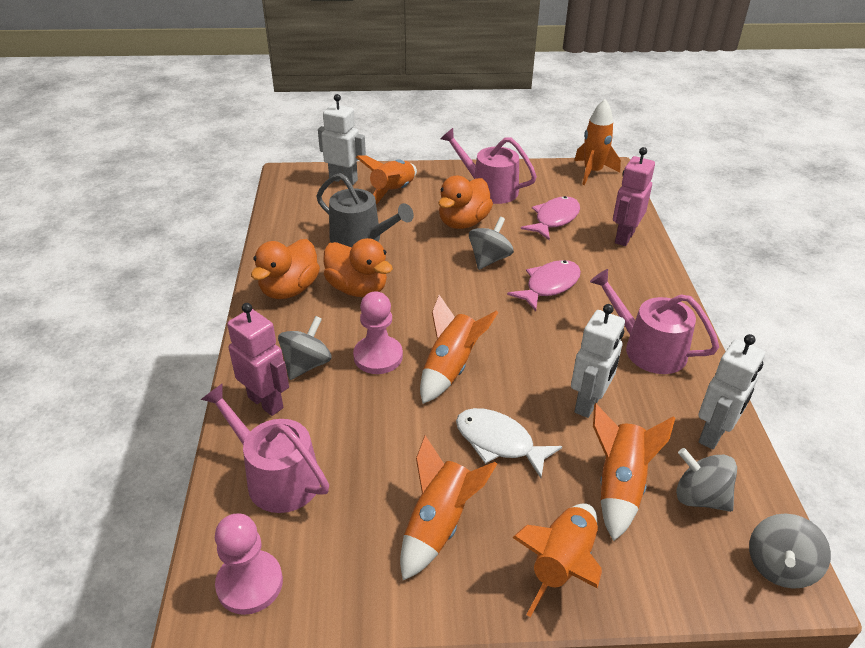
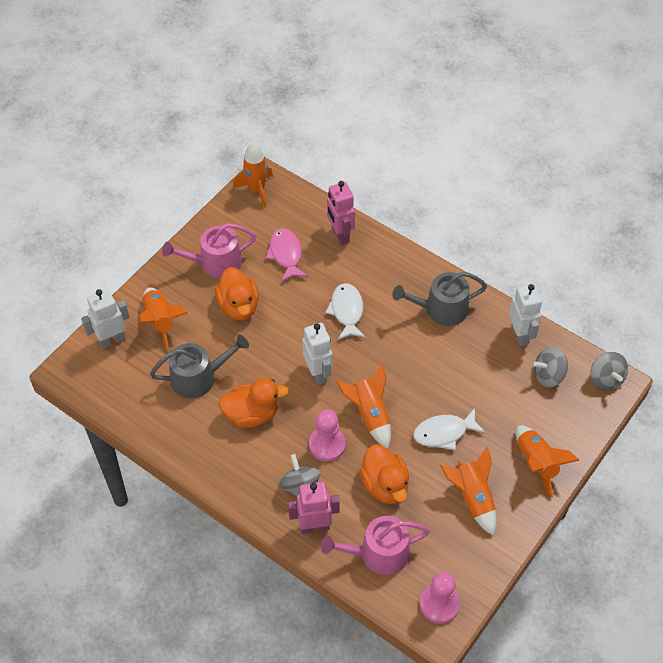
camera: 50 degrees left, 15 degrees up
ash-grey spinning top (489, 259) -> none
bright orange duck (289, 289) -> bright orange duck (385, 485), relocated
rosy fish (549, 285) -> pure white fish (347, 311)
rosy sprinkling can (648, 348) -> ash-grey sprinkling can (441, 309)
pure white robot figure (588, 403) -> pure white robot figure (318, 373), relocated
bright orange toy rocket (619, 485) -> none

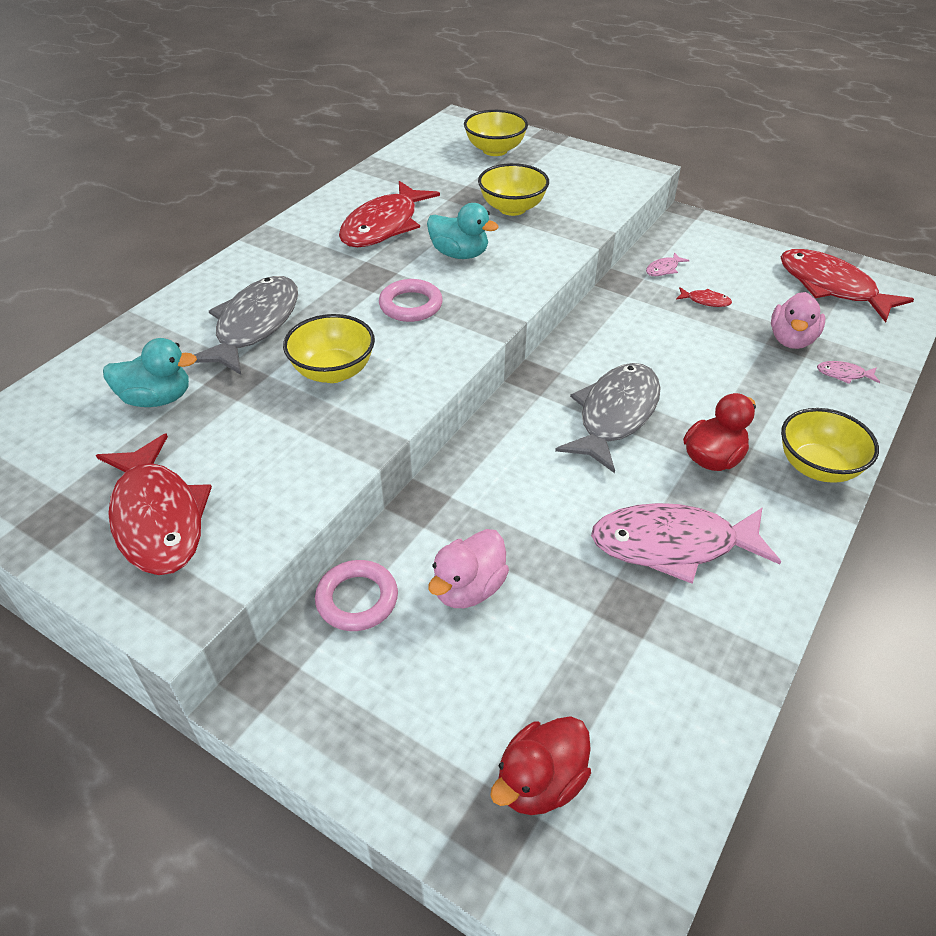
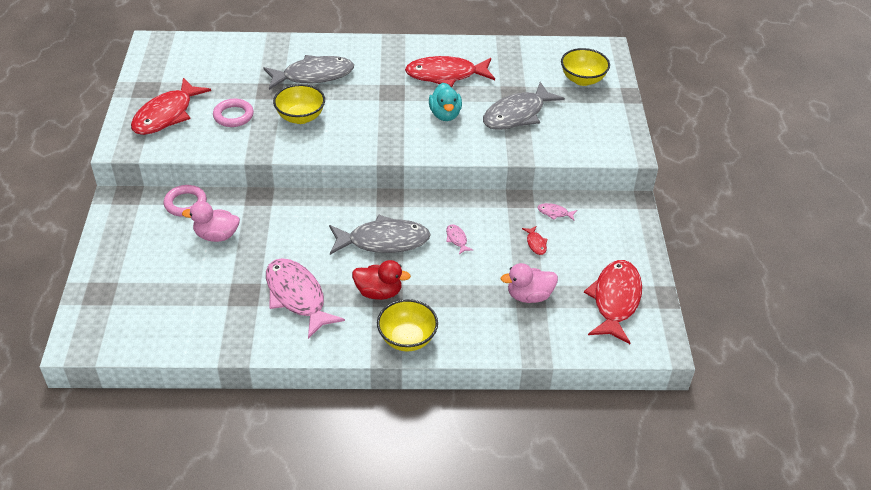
camera: 55 degrees right, 0 degrees up
golden serving bowl (512, 208) -> ash-grey fish (517, 114)
rosy torus (411, 305) -> rosy torus (233, 116), relocated
turquoise duck (157, 399) -> none
rosy fish (843, 374) -> rosy fish (457, 239), relocated
scarlet duck (540, 782) -> none

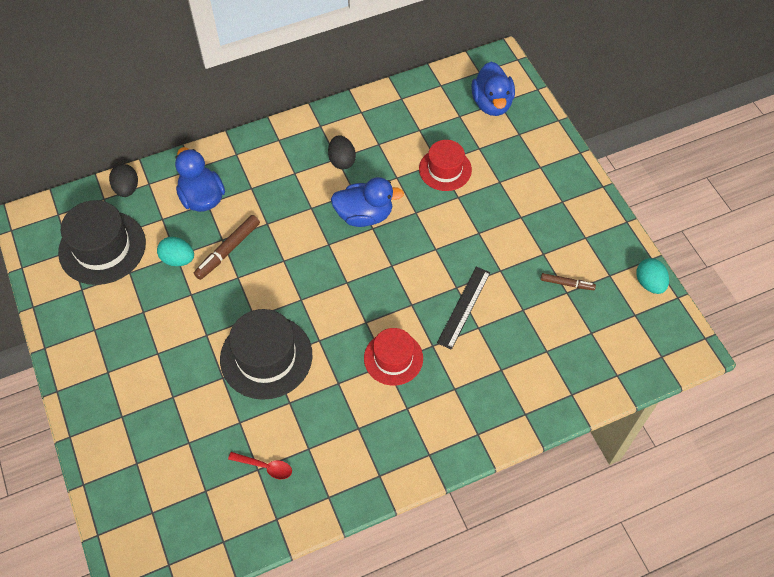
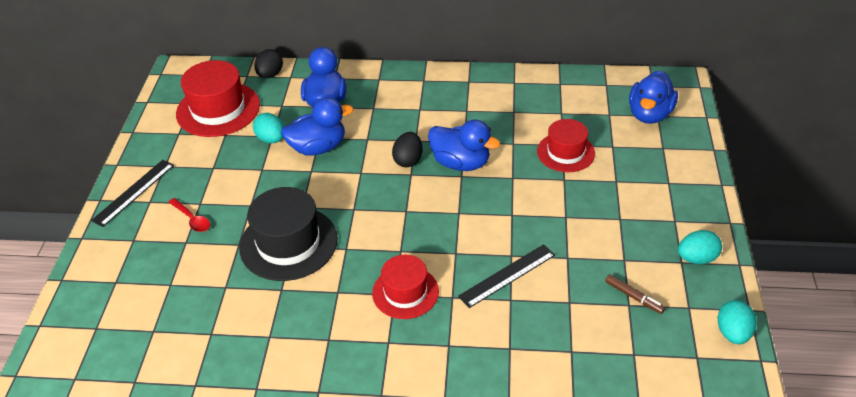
camera: 30 degrees right, 15 degrees down
jet-black egg (342, 160) -> jet-black egg (408, 160), relocated
jet-black hat (102, 247) -> scarlet hat (218, 109)
dark brown marker pen (228, 250) -> cobalt duck (318, 147)
scarlet teaspoon (265, 467) -> scarlet teaspoon (192, 219), relocated
none -> jet-black measuring stick (134, 192)
none -> turquoise egg (696, 258)

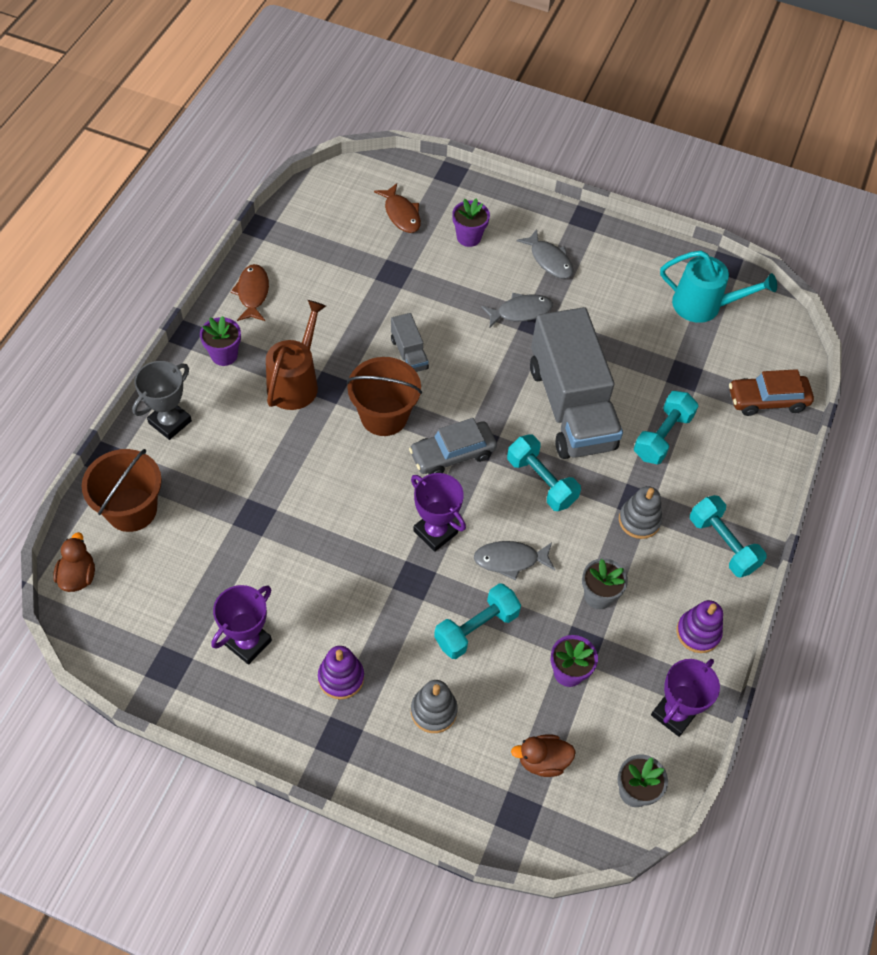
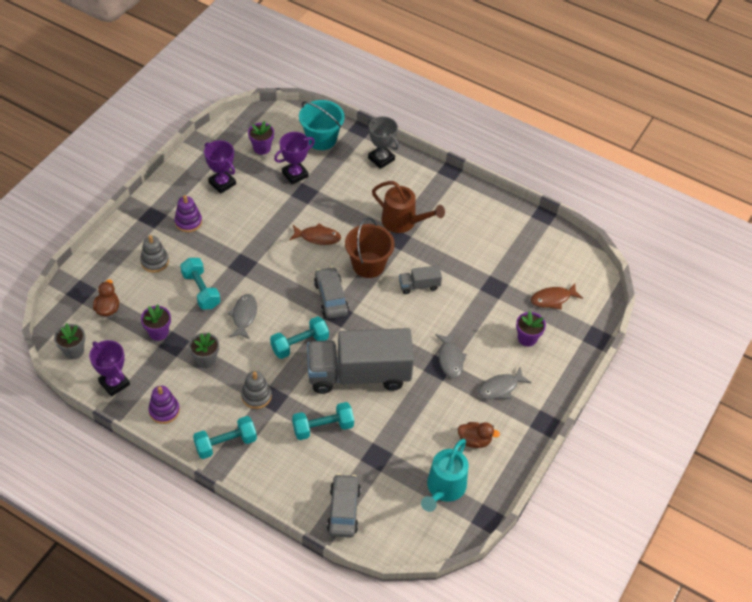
camera: 100 degrees right, 5 degrees down
dark brown fish (252, 293) -> dark brown fish (318, 237), relocated
violet flower pot (224, 355) -> violet flower pot (262, 148), relocated
dark brown automobile (767, 400) -> ash-grey automobile (343, 510)
turquoise dumbbell (662, 436) -> turquoise dumbbell (323, 427), 60 degrees counterclockwise
dark brown pail (131, 509) -> turquoise pail (321, 139)
violet award cup (435, 532) -> violet award cup (295, 174), relocated
dark brown duck (78, 576) -> dark brown duck (474, 440), relocated

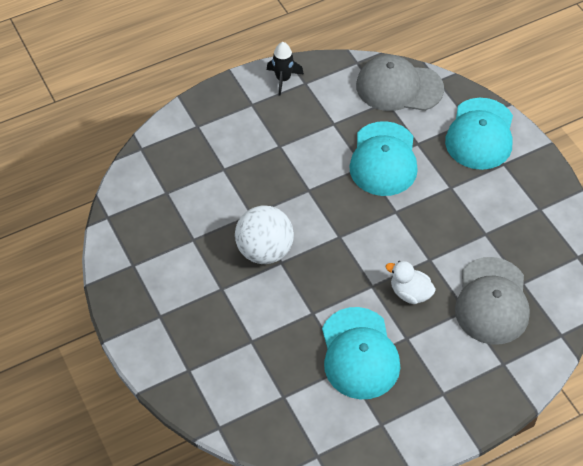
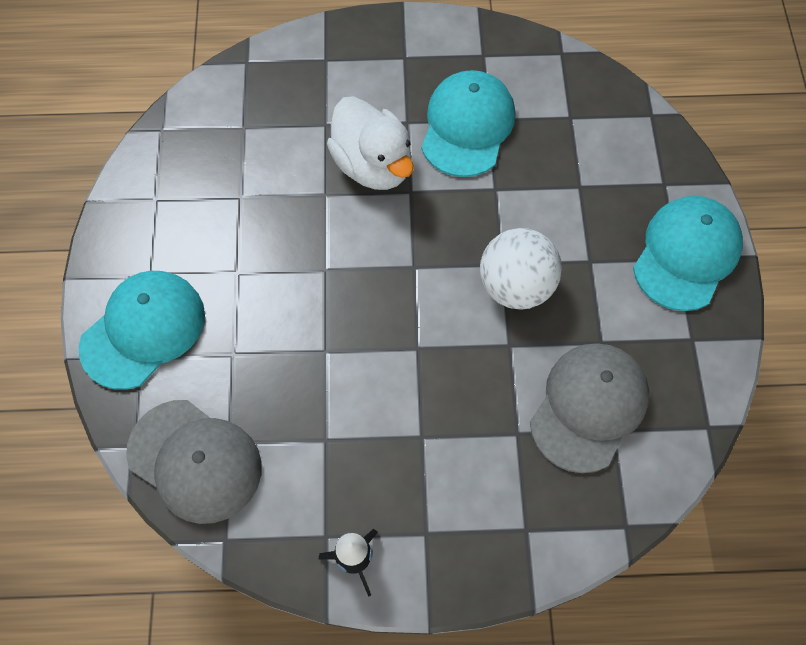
camera: 155 degrees left, 10 degrees up
turquoise peaked cap (383, 159) -> turquoise peaked cap (686, 254), relocated
ash-grey peaked cap (492, 301) -> ash-grey peaked cap (589, 407), relocated
pure white duck (410, 293) -> pure white duck (373, 165), x1.75

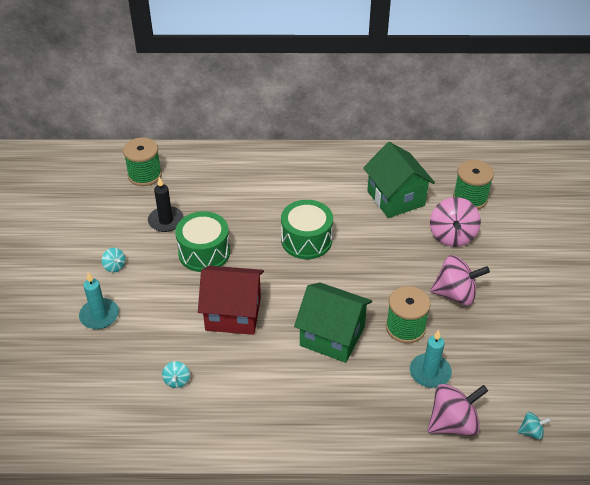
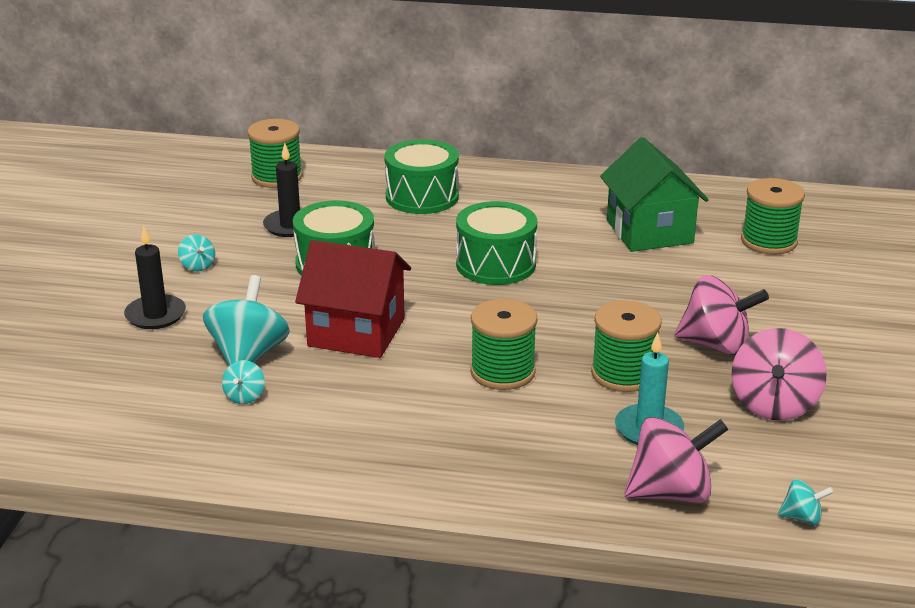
camera: 10 degrees right, 15 degrees down
rosy spinning top (452, 236) -> rosy spinning top (774, 405), relocated
turquoise candle (99, 315) -> jet-black candle (155, 315)
emerald cottage (332, 336) -> emerald bobbin (502, 372)
none -> emerald toy drum (422, 197)
none -> turquoise spinning top (248, 355)

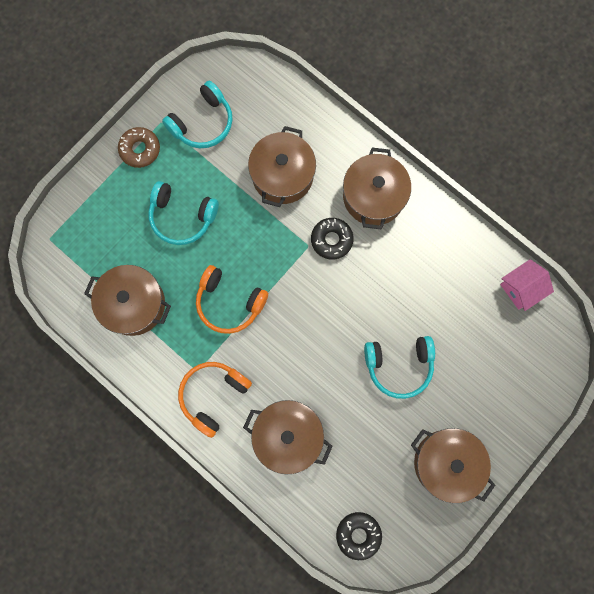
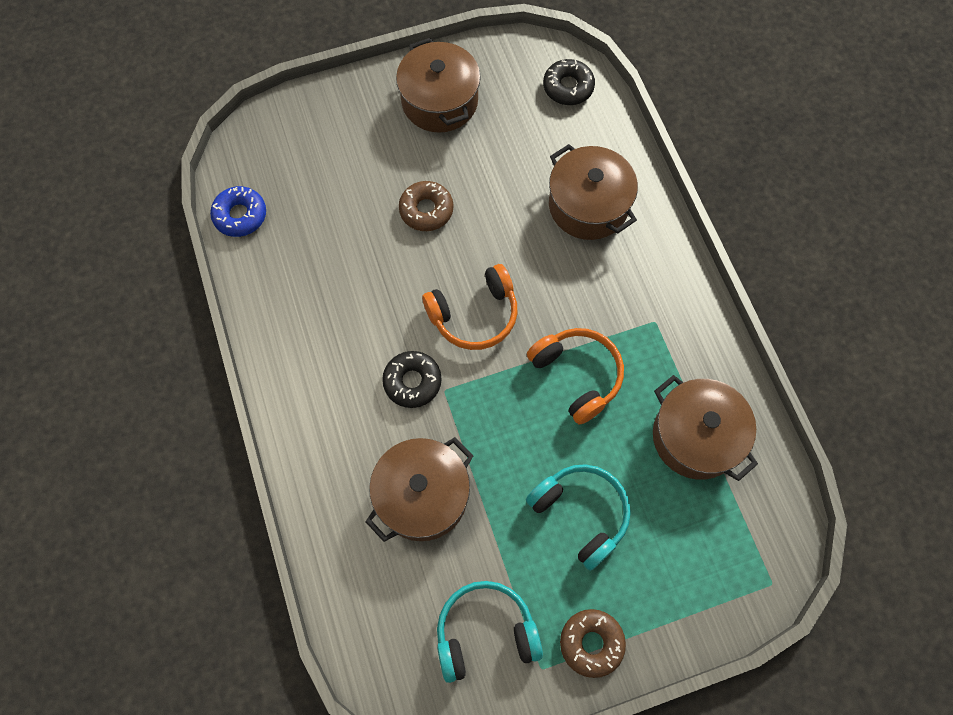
camera: 150 degrees left, 10 degrees down
dark brown cooking pot (373, 196) -> none
rosy cottage (521, 288) -> cobalt glazed donut (240, 215)
turquoise over-ear headphones (399, 366) -> dark brown glazed donut (426, 210)
bright orange over-ear headphones (213, 395) -> bright orange over-ear headphones (474, 315), relocated

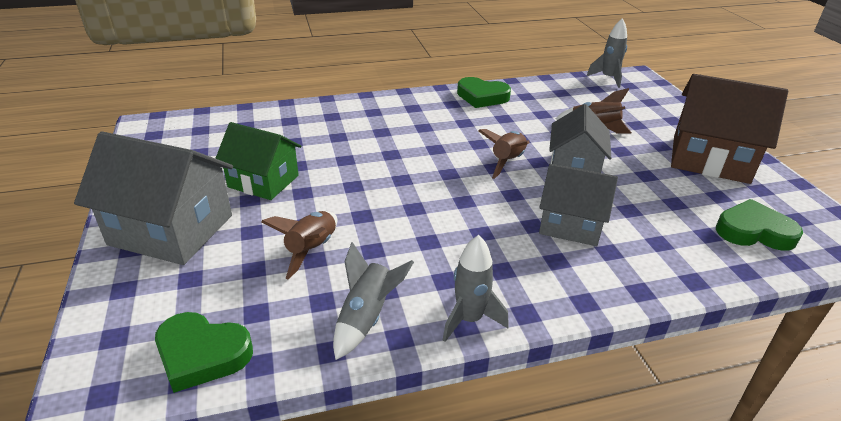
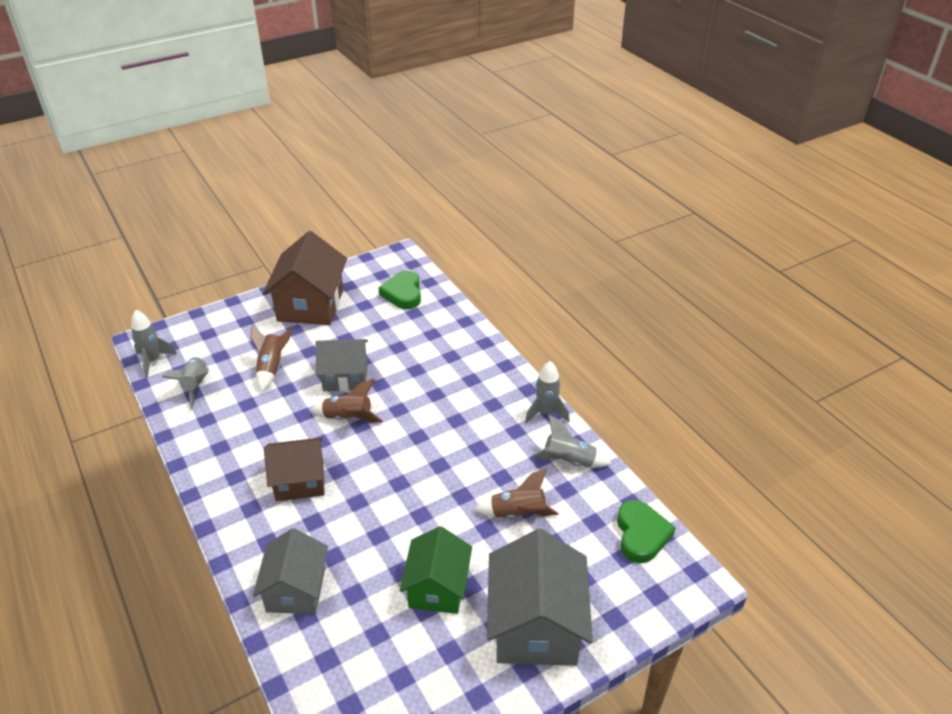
camera: 105 degrees left, 5 degrees up
emerald heart (482, 97) -> none
ash-grey cottage (570, 224) -> ash-grey cottage (296, 590), relocated
none -> ash-grey toy rocket (196, 386)
none -> dark brown cottage (299, 481)

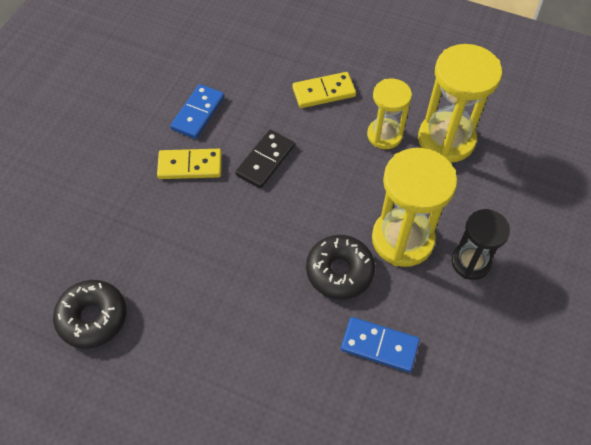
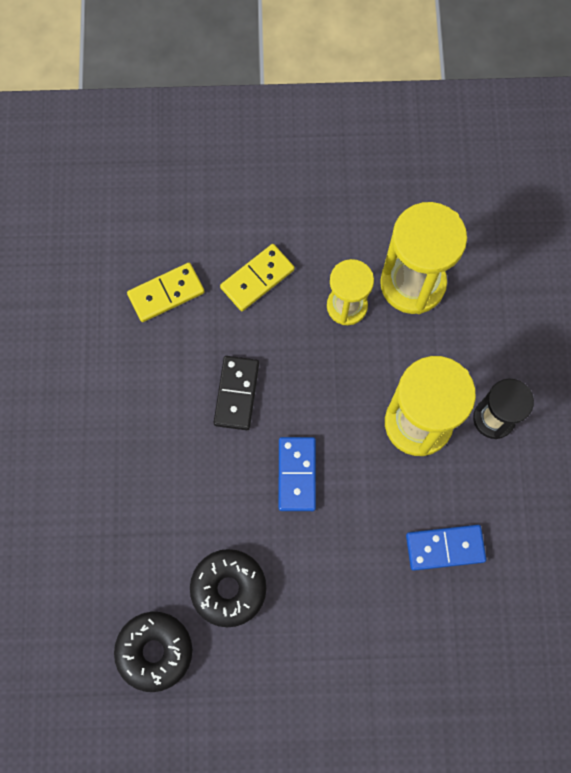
camera: 25 degrees left, 15 degrees up
cobalt domino (198, 113) -> cobalt domino (296, 474), relocated
golden domino (190, 166) -> golden domino (166, 293), relocated
jet-black glazed donut (339, 271) -> jet-black glazed donut (228, 588), relocated

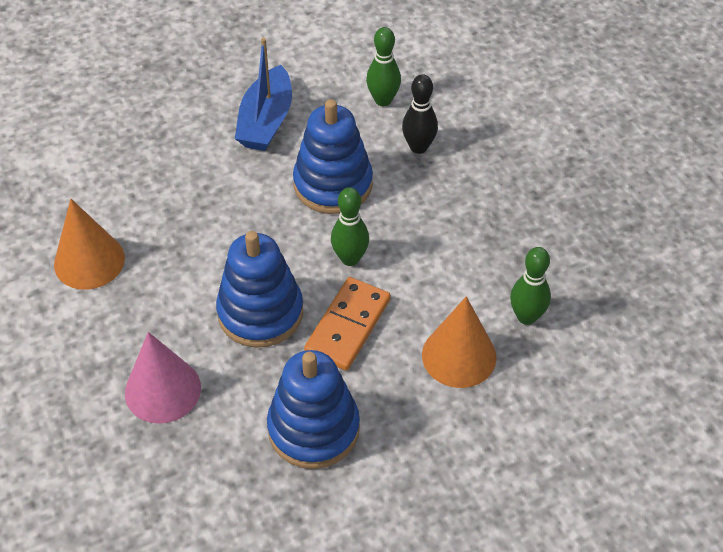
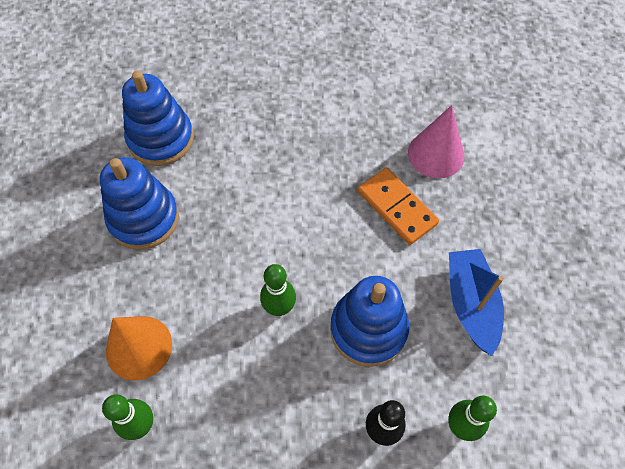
camera: 115 degrees right, 10 degrees up
cobalt boat (266, 121) -> cobalt boat (471, 304), 45 degrees clockwise
bright orange cone shape (89, 261) -> none
cobalt stacking rings (260, 312) -> cobalt stacking rings (161, 139), relocated
bright orange domino (348, 326) -> bright orange domino (397, 207), relocated
rosy cone shape (162, 390) -> rosy cone shape (436, 154), relocated

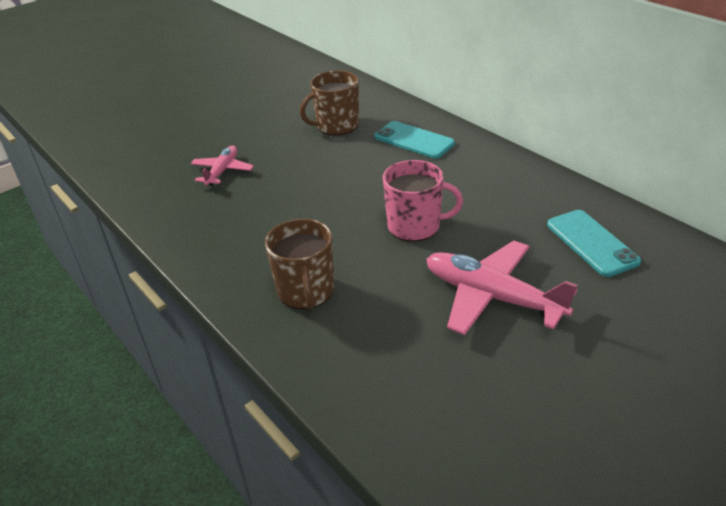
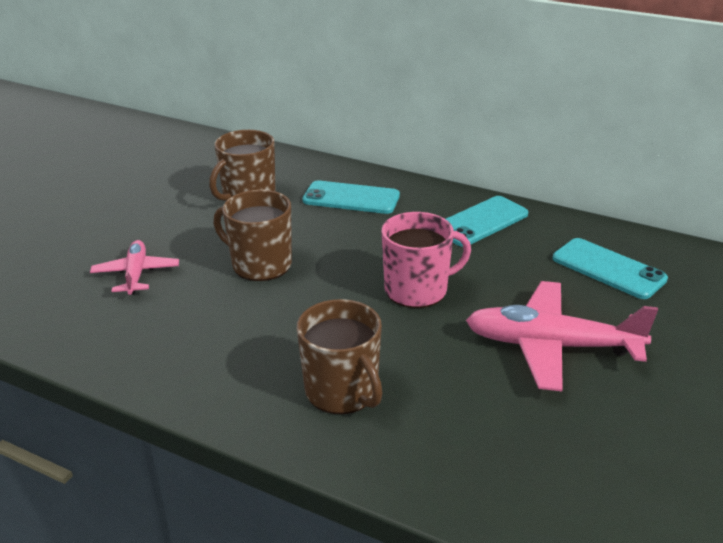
camera: 25 degrees left, 5 degrees down
none -> dark brown coffee mug (260, 264)
none -> turquoise smartphone (481, 222)

